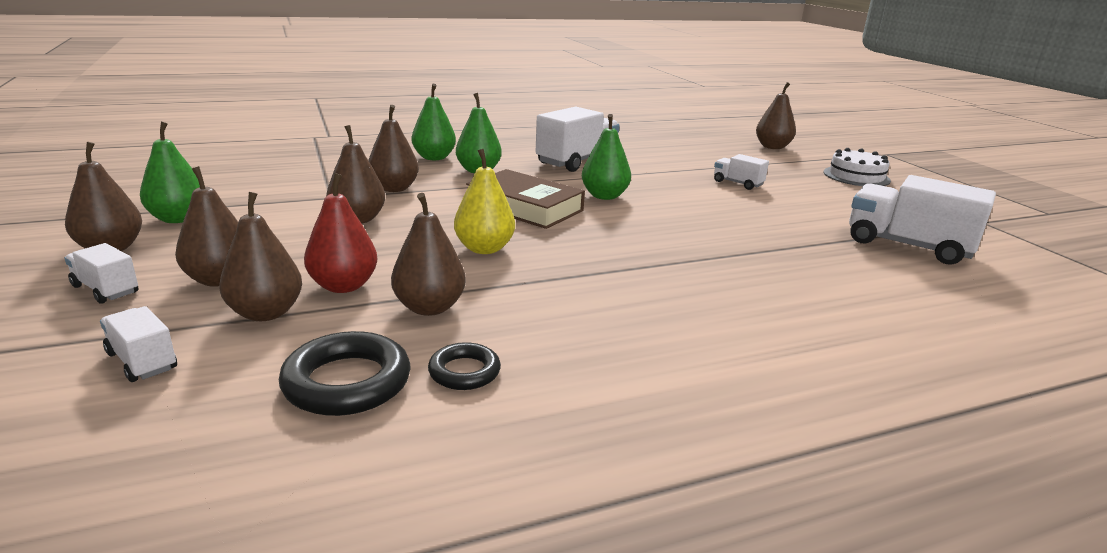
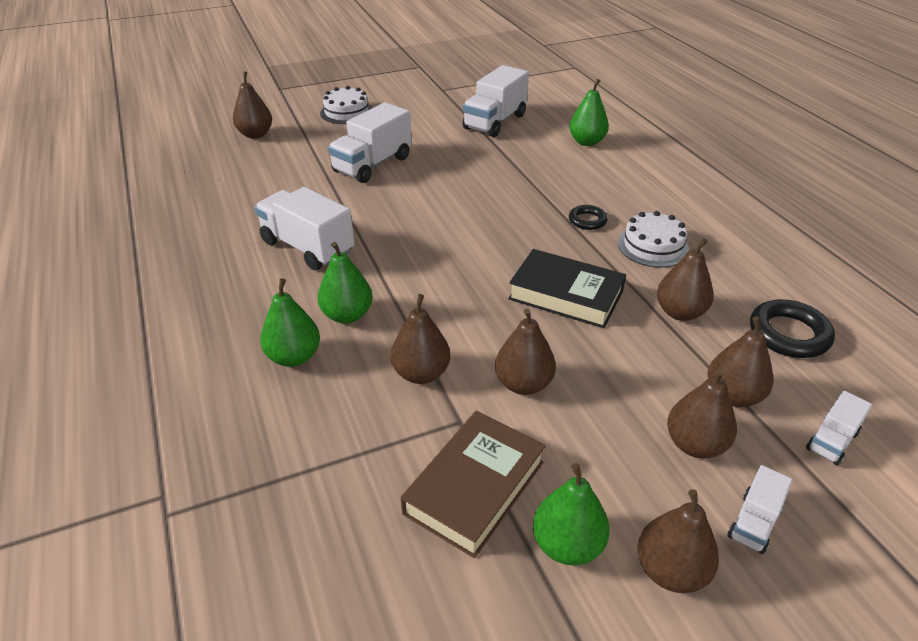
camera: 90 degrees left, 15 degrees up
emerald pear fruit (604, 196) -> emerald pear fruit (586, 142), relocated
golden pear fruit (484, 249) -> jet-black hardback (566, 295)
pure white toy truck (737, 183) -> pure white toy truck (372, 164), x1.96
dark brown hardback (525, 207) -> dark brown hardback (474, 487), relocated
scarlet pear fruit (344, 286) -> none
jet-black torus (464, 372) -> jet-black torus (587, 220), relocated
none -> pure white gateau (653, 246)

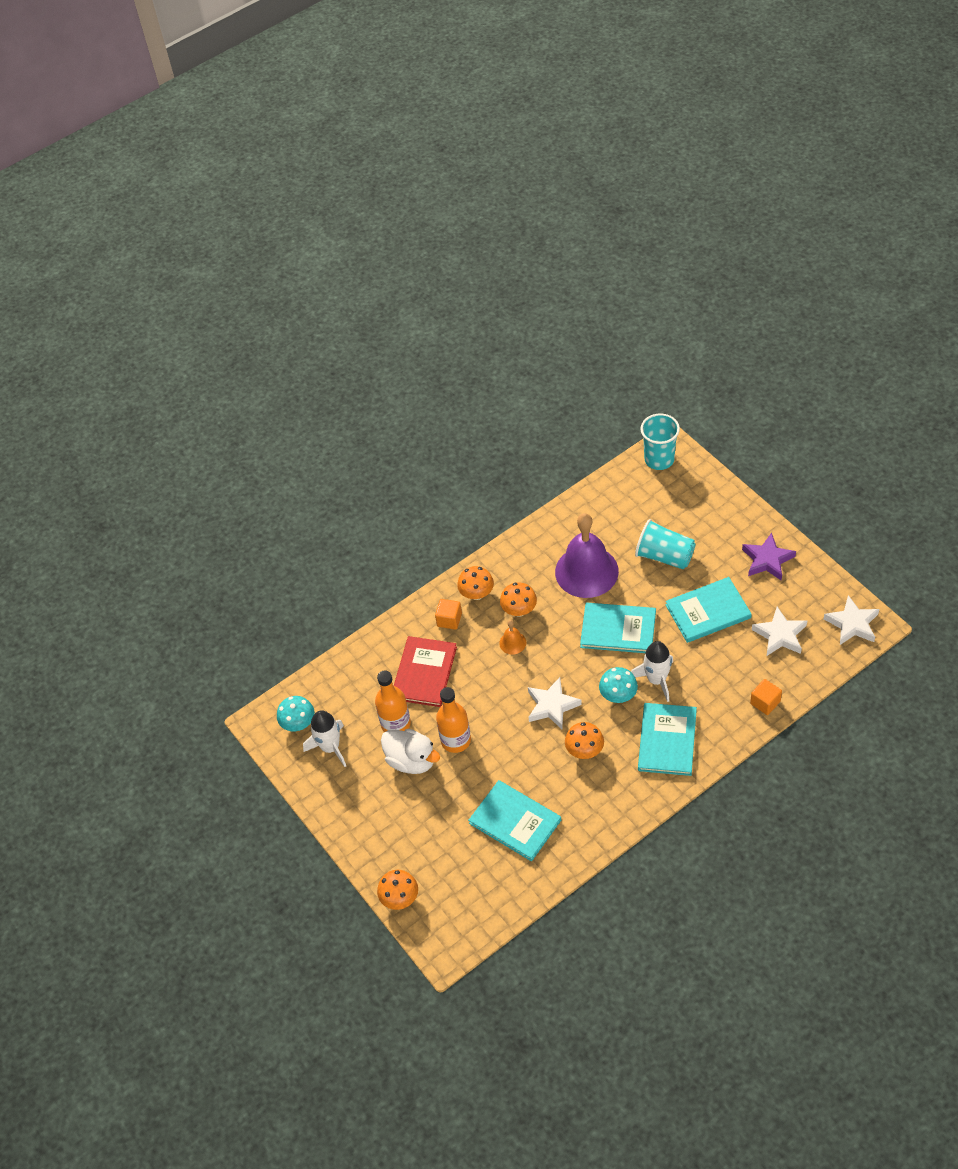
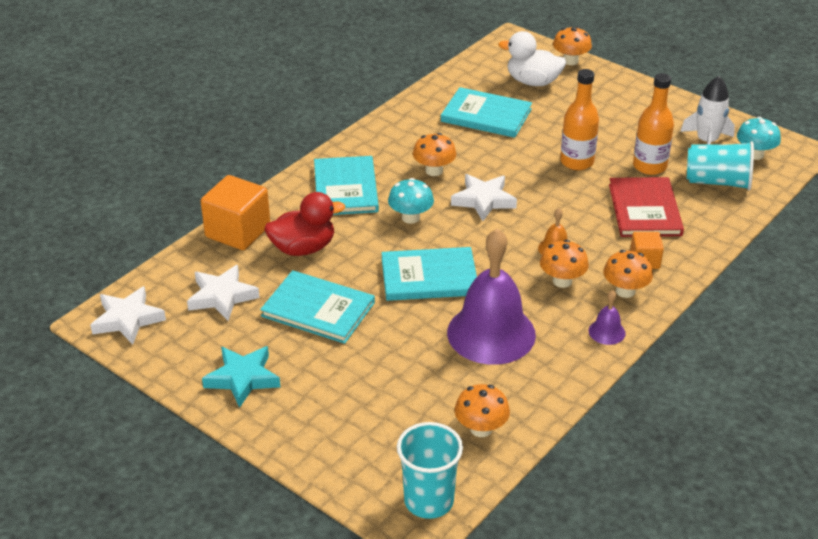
camera: 160 degrees right, 15 degrees down
turquoise cup (664, 556) -> turquoise cup (717, 182), relocated
violet five-pointed star (767, 560) -> turquoise five-pointed star (242, 378)
turquoise hardback (708, 611) -> turquoise hardback (318, 309), 60 degrees clockwise
pure white toy rocket (656, 679) -> none
bright orange cube (765, 702) -> bright orange cube (238, 232), x1.83
pure white duck (411, 760) -> pure white duck (533, 82), relocated
none -> scarlet duck (303, 248)
none -> violet school bell (607, 332)
none -> bright orange toadstool (481, 429)

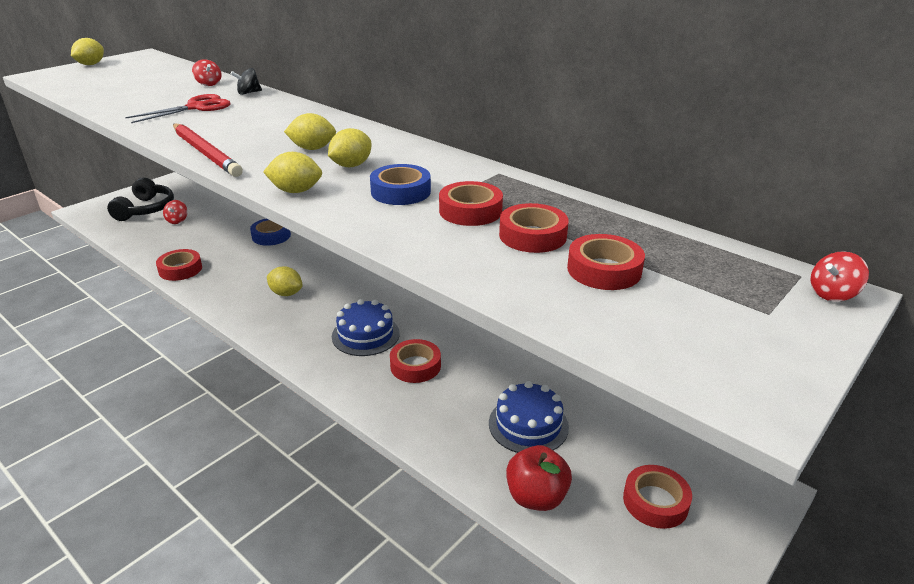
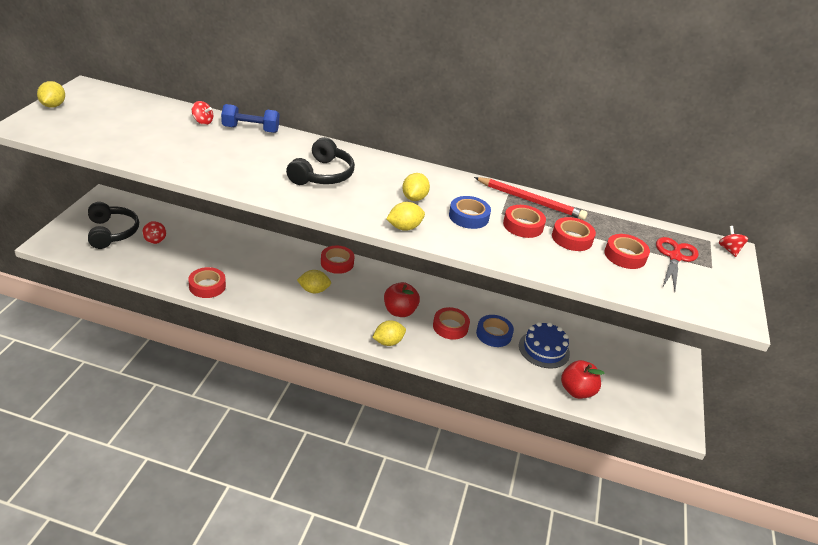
camera: 30 degrees left, 5 degrees up
jet-black spinning top (248, 93) -> cobalt dumbbell (250, 129)
scarlet shears (196, 107) -> scarlet shears (674, 257), relocated
golden toy lemon (312, 148) -> golden toy lemon (388, 342), relocated
scarlet lead pencil (206, 153) -> scarlet lead pencil (531, 201), relocated
cobalt tape (271, 236) -> cobalt tape (493, 334), relocated
scarlet spinning top (832, 294) -> scarlet spinning top (729, 250), 135 degrees clockwise
cobalt gateau (365, 335) -> scarlet apple (399, 311)
scarlet tape (655, 501) -> scarlet tape (337, 263), relocated
none -> jet-black over-ear headphones (322, 175)

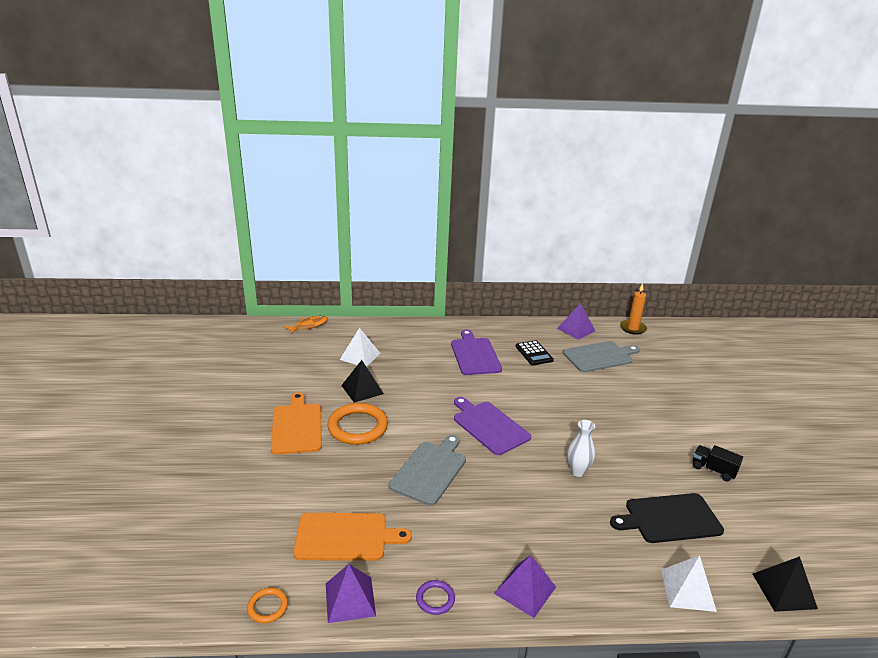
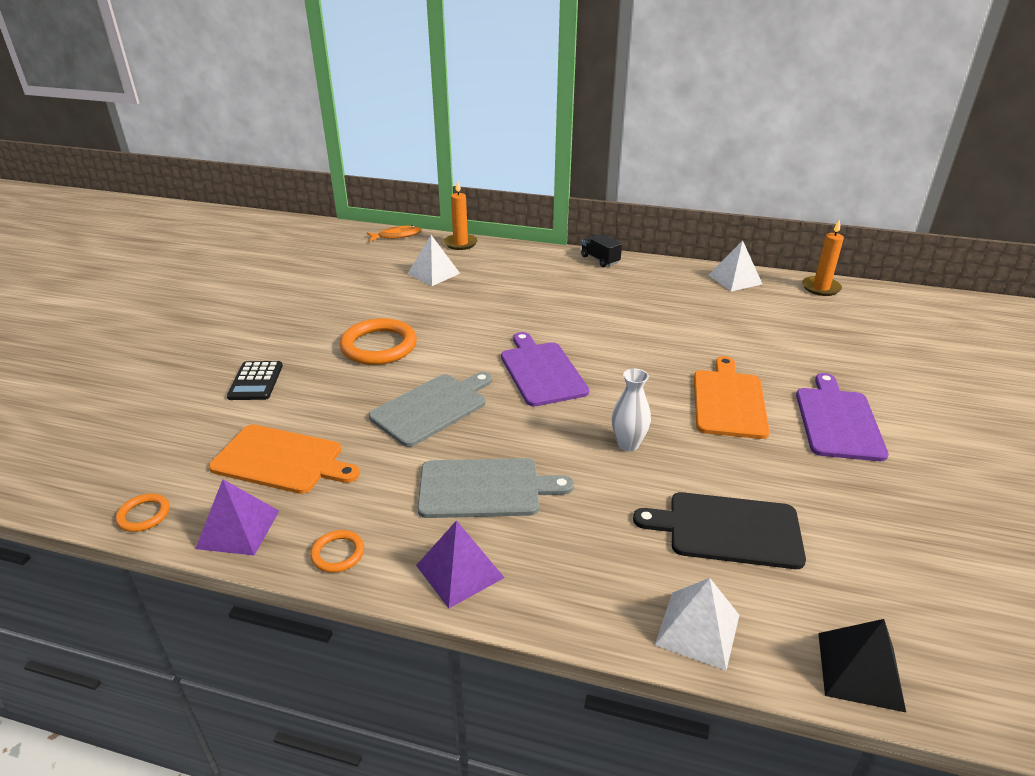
camera: 20 degrees right, 5 degrees up
violet pyramid (576, 329) -> pure white pyramid (735, 279)
violet chopping board (475, 355) -> violet chopping board (838, 421), relocated
jet-black calculator (534, 353) -> jet-black calculator (256, 381), relocated
ash-grey chopping board (599, 356) -> ash-grey chopping board (485, 488), relocated
jet-black pyramid (362, 389) -> none
bright orange chopping board (297, 426) -> bright orange chopping board (729, 401), relocated
jet-black toy truck (713, 470) -> jet-black toy truck (600, 260), relocated
violet torus (435, 599) -> bright orange torus (338, 553)
none -> bright orange candle (460, 243)

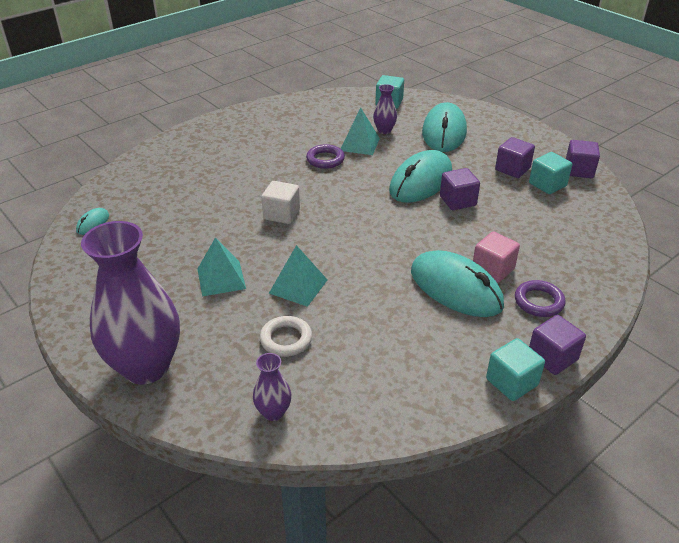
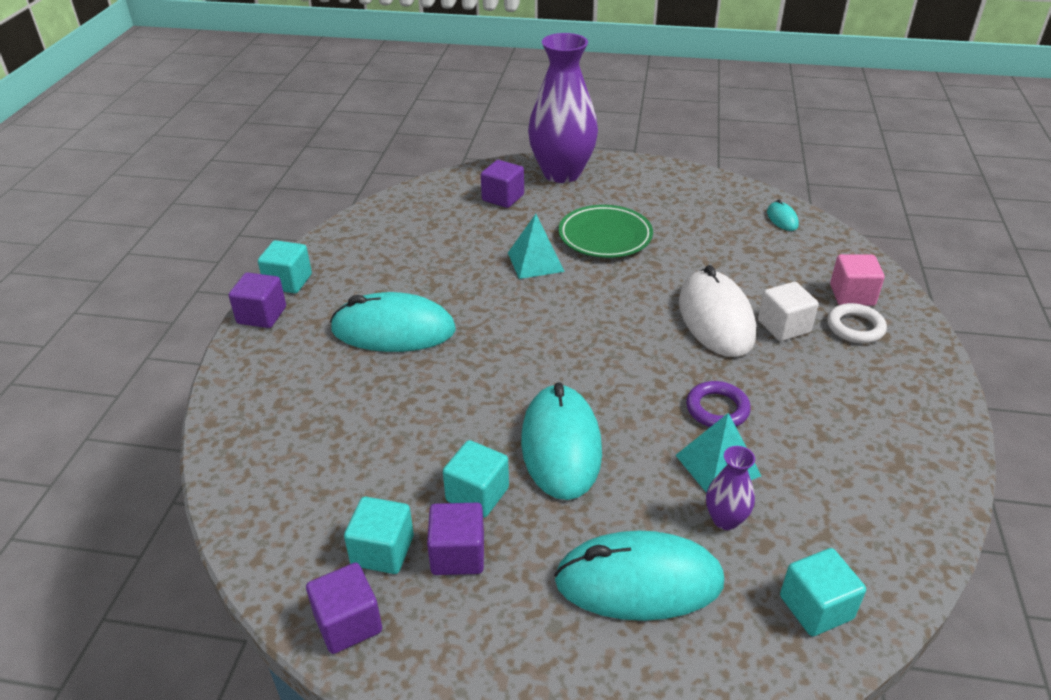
camera: 140 degrees right, 0 degrees up
turquoise computer mouse (444, 132) -> turquoise computer mouse (638, 581), 60 degrees counterclockwise
violet cube (457, 201) -> violet cube (503, 198), relocated
pure white cube (281, 214) -> pure white cube (783, 327), relocated
rosy cube (493, 269) -> rosy cube (852, 295), relocated
turquoise pyramid (221, 278) -> emerald plate (605, 236)
violet torus (539, 302) -> none
pure white torus (286, 339) -> pure white torus (855, 327), relocated
violet tall vase (273, 412) -> none
none -> pure white computer mouse (716, 318)
none -> turquoise cube (477, 494)

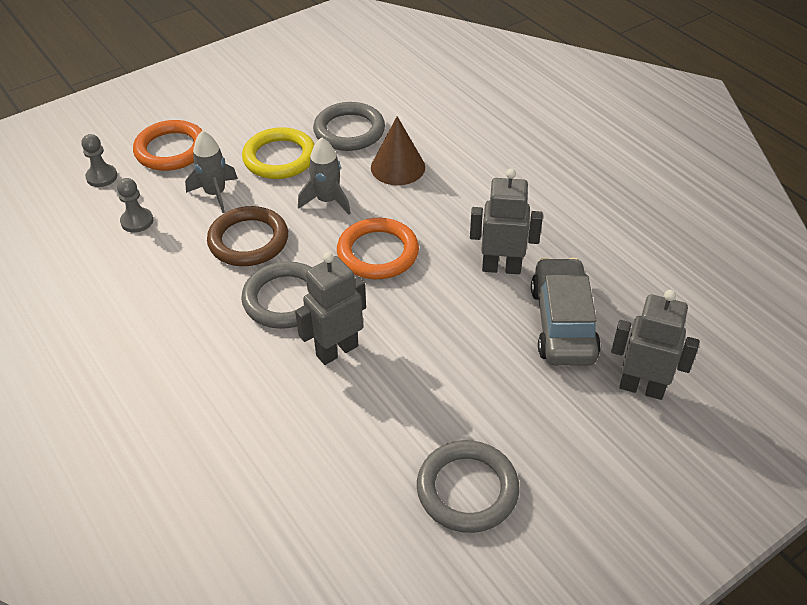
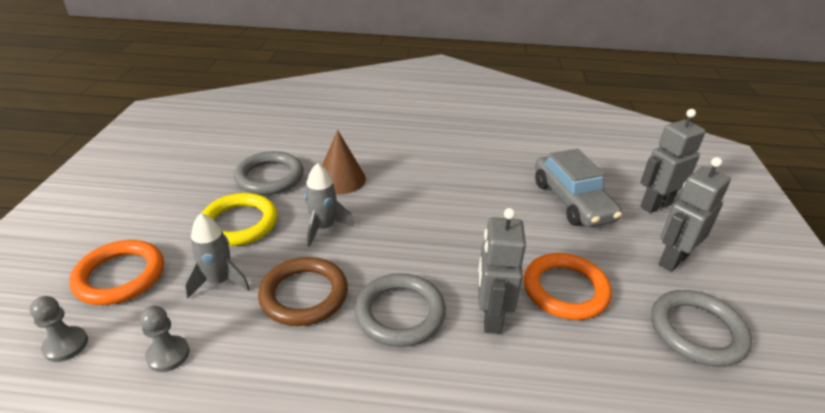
camera: 50 degrees left, 10 degrees down
ash-grey robot figure (501, 267) -> ash-grey robot figure (672, 260), relocated
bright orange torus (378, 253) -> bright orange torus (565, 290), relocated
ash-grey automobile (563, 323) -> ash-grey automobile (572, 201), 150 degrees counterclockwise

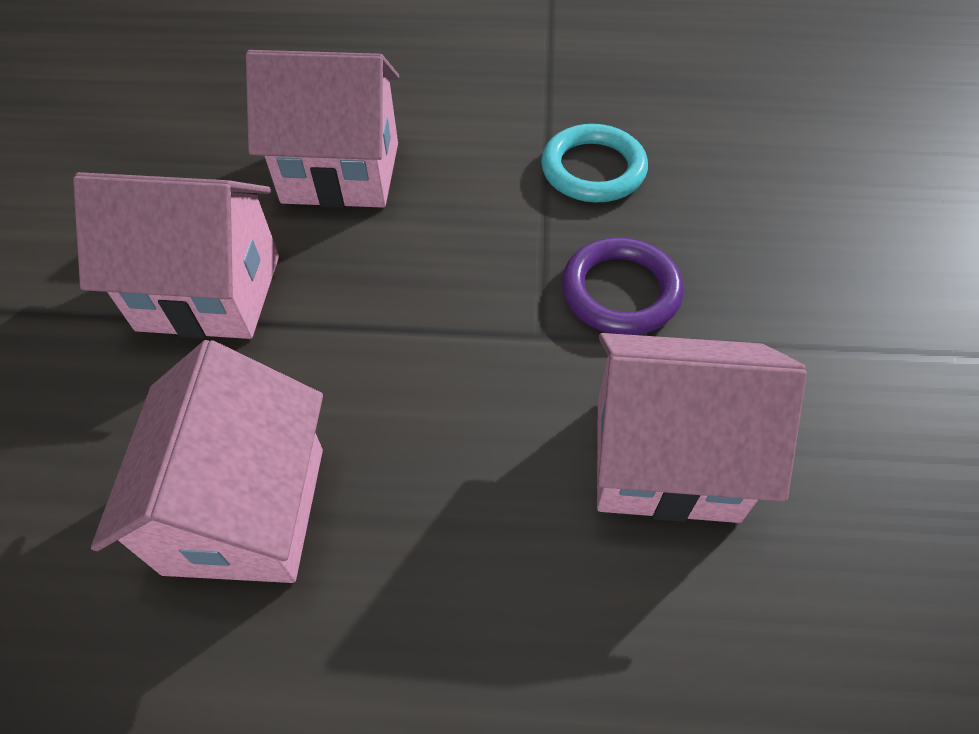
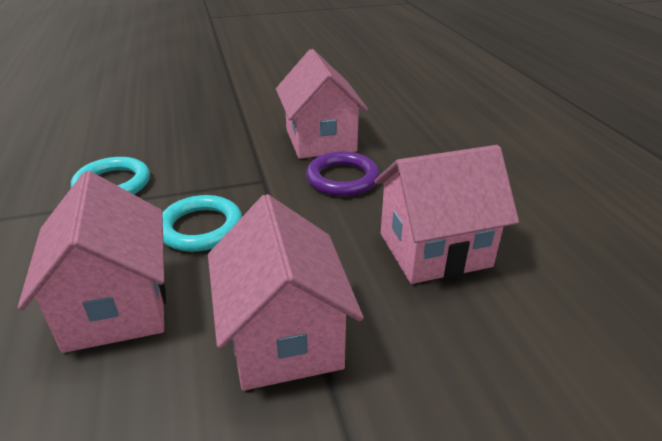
camera: 110 degrees left, 20 degrees down
violet torus (620, 291) -> violet torus (342, 178), relocated
none -> turquoise torus (201, 228)

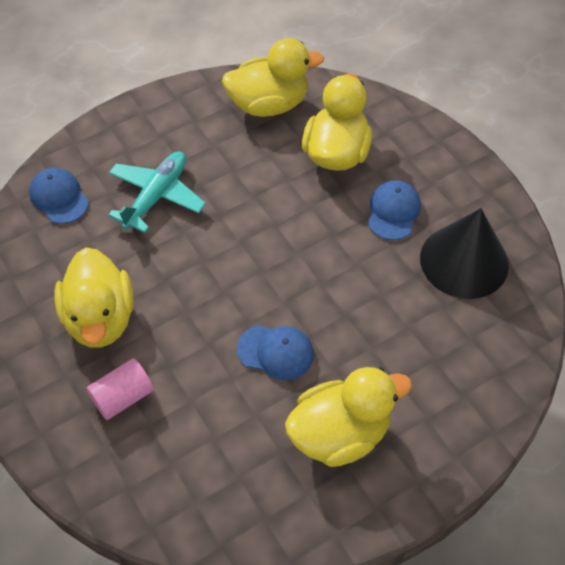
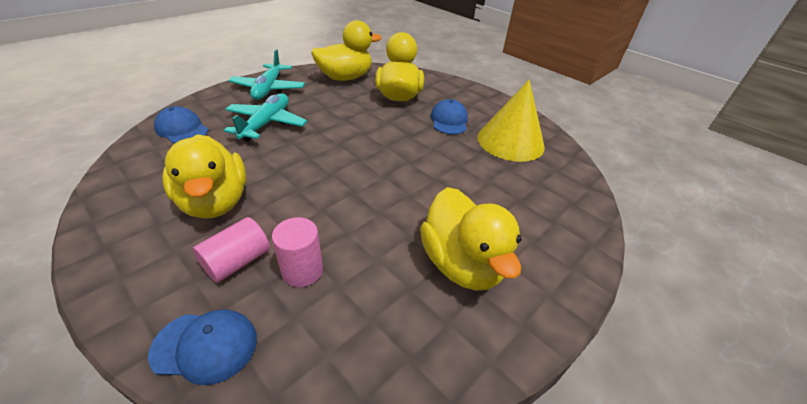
camera: 15 degrees left, 15 degrees down
jet-black cone shape (464, 261) -> golden cone shape (510, 141)
cobalt peaked cap (275, 352) -> cobalt peaked cap (205, 346), relocated
golden duck (340, 433) -> golden duck (461, 263), 105 degrees clockwise
none -> turquoise toy plane (269, 89)
none -> rosy cylinder shape (302, 271)

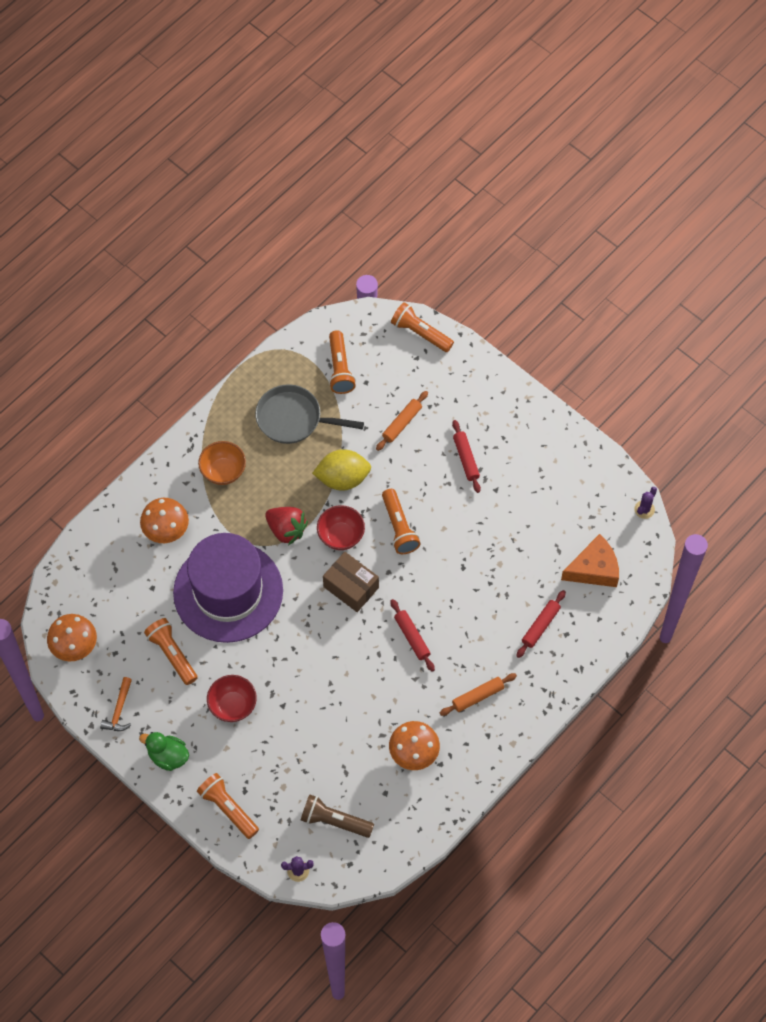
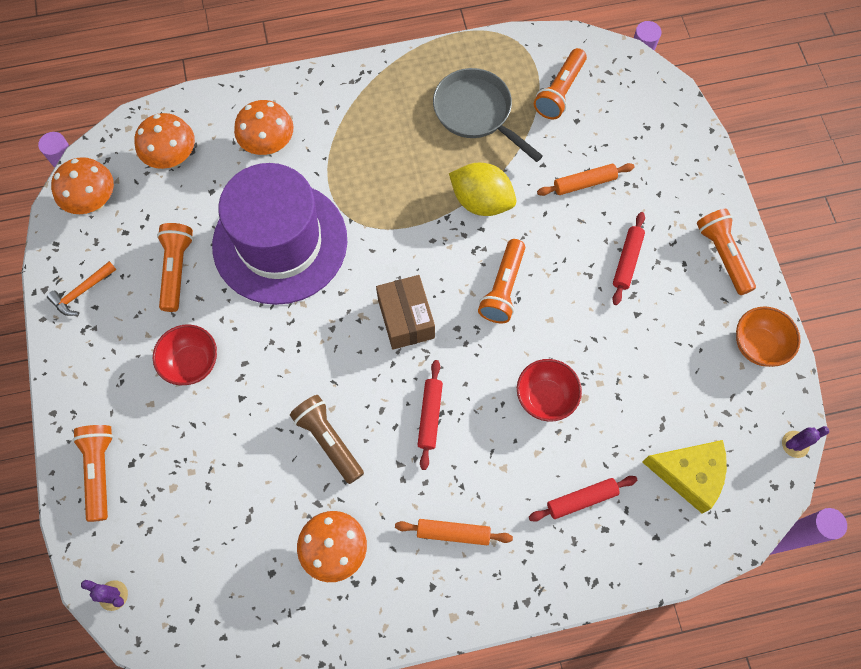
camera: 35 degrees right, 5 degrees up
bright orange torch (420, 333) -> bright orange torch (723, 255), relocated
bright orange serving bowl (223, 471) -> bright orange serving bowl (758, 345), relocated
scarlet serving bowl (341, 536) -> scarlet serving bowl (545, 397), relocated
scarlet toy strawberry (286, 530) -> none
bright orange cheese (594, 569) -> golden cheese (689, 474)
emerald duck (168, 756) -> none
dark brown torch (334, 821) -> dark brown torch (329, 441), relocated
none -> bright orange toadstool (173, 158)

